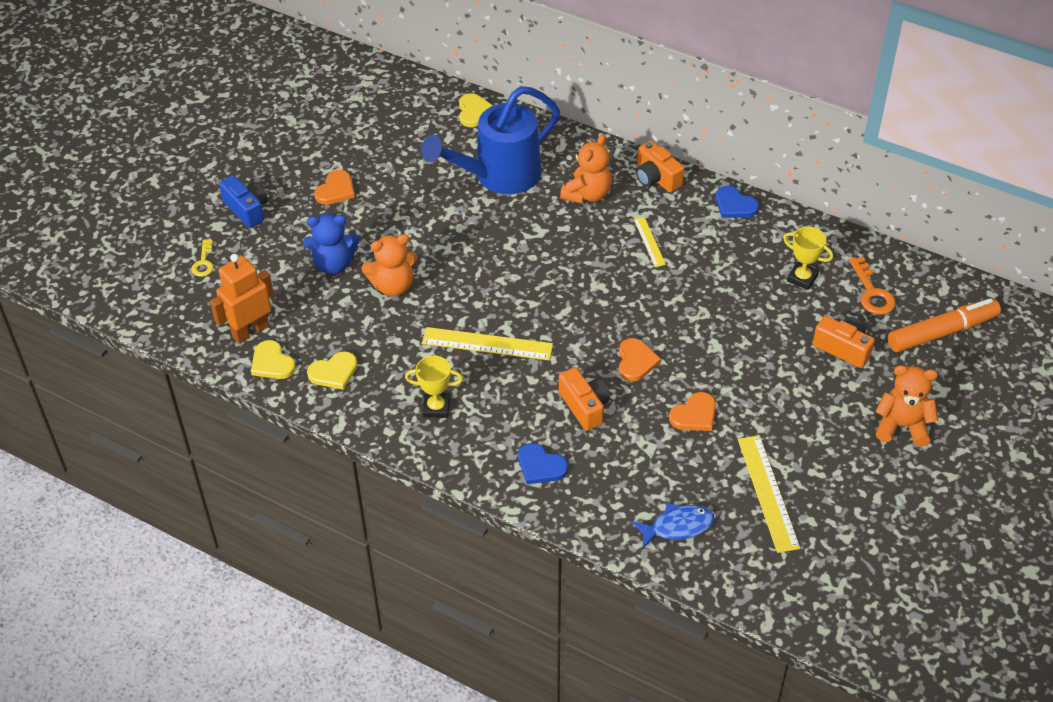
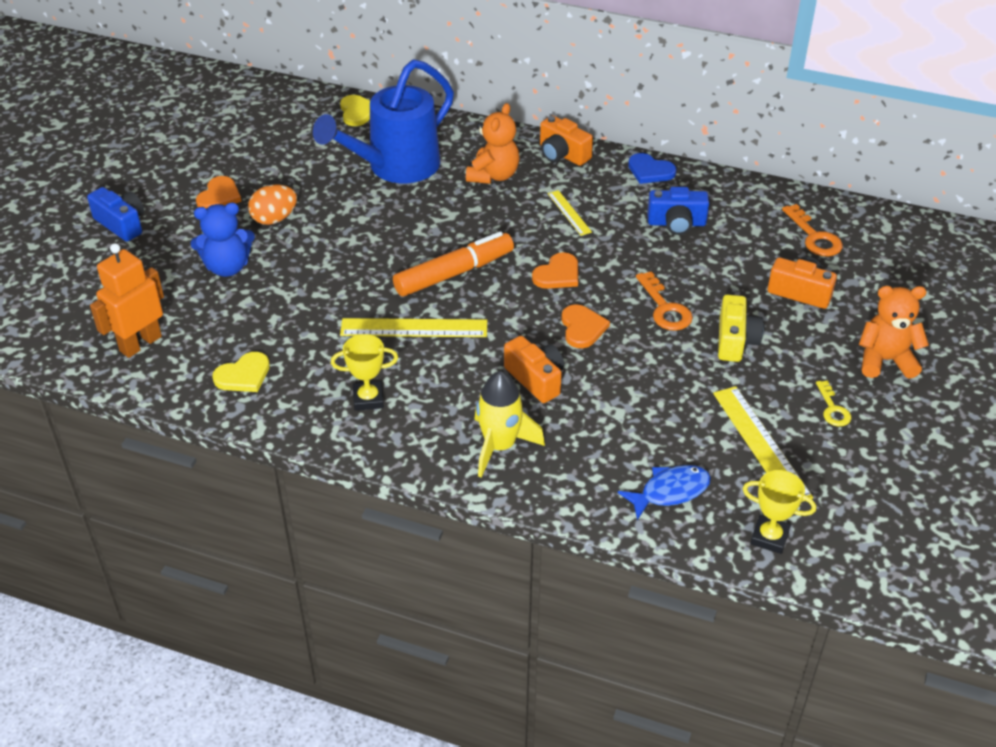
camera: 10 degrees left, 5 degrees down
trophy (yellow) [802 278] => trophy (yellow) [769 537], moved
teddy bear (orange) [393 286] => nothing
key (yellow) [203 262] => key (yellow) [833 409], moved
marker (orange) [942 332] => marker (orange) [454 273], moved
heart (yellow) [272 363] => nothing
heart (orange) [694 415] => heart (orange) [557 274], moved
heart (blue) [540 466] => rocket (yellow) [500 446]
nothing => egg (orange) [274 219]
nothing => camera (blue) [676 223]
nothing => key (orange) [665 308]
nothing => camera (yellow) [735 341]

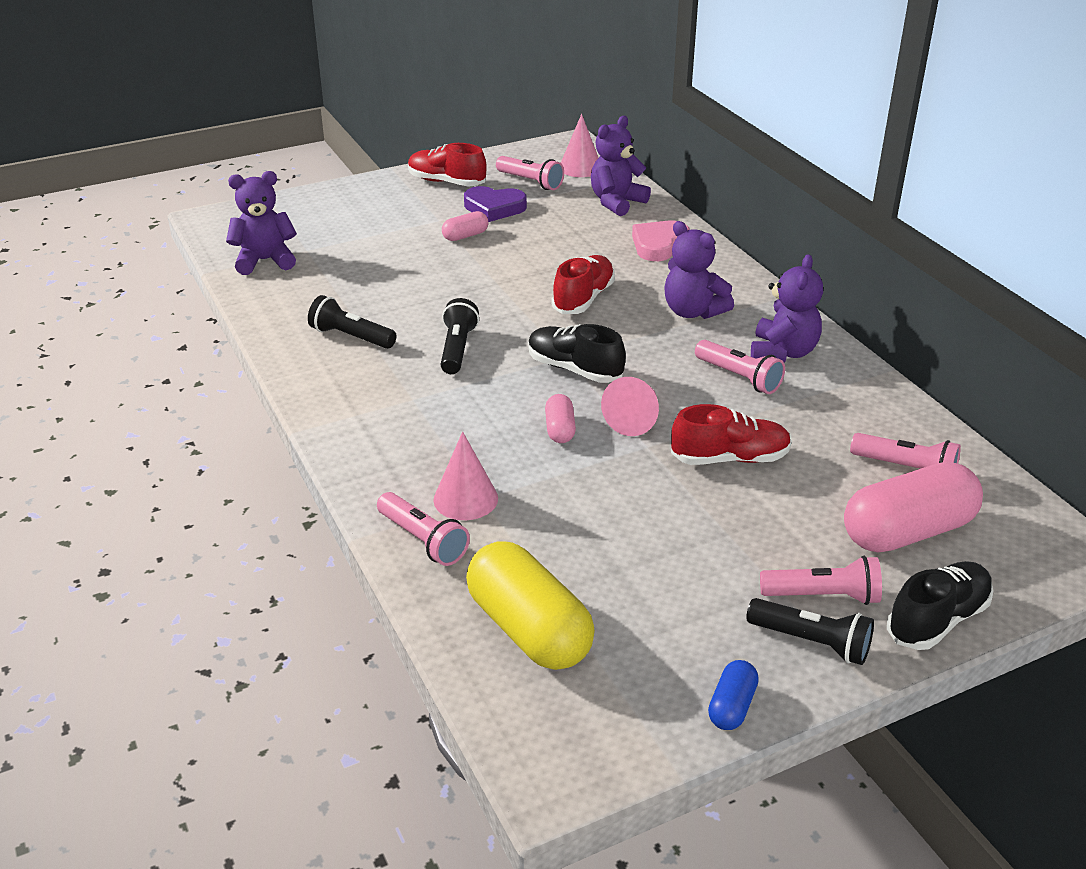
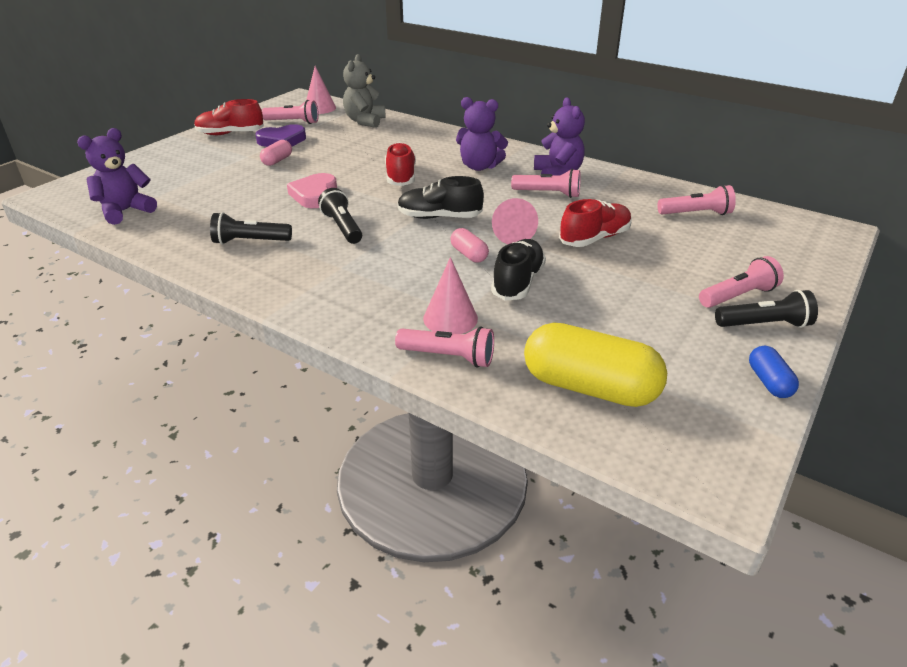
camera: 30 degrees left, 0 degrees up
teddy bear (purple) [616 202] => teddy bear (grey) [365 121]
heart (pink) [659 245] => heart (pink) [314 195], moved
capsule (pink) [907 532] => nothing
shoe (black) [937 620] => shoe (black) [518 282], moved

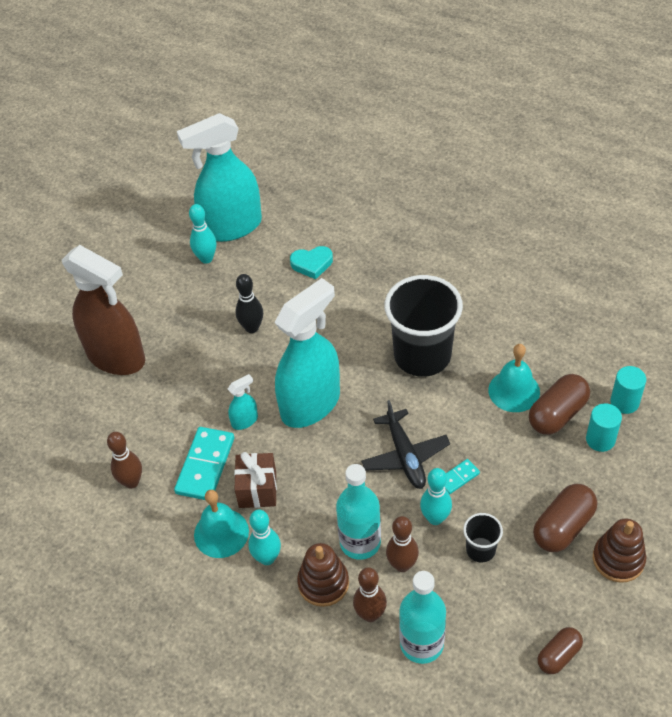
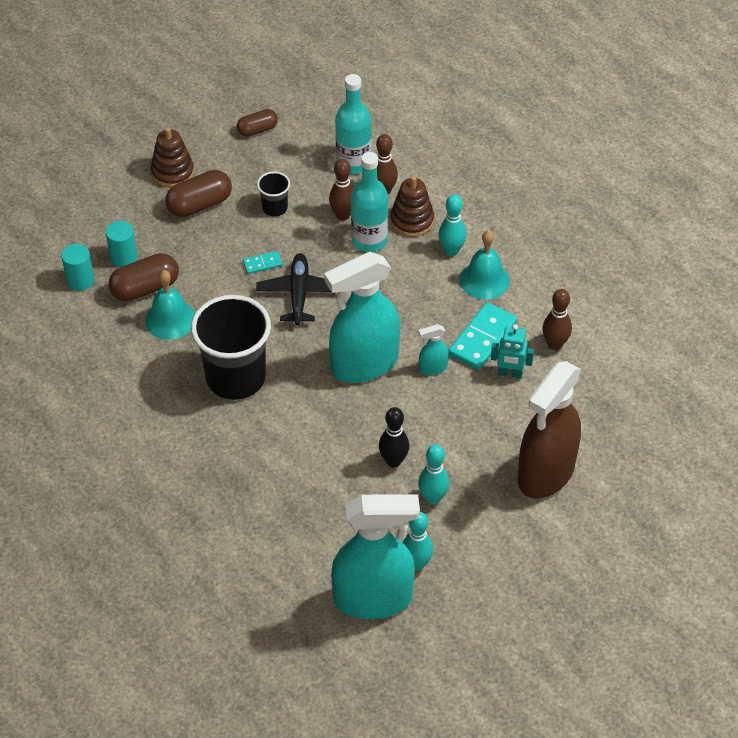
camera: 165 degrees left, 0 degrees up
spray bottle (brown) [116 357] => spray bottle (brown) [546 473], 105 degrees counterclockwise
heart (turquoise) [312 264] => nothing
gift (brown) [257 489] => nothing
bowling pin (turquoise) [435 518] => bowling pin (turquoise) [433 498], moved
nothing => robot (turquoise) [510 373]

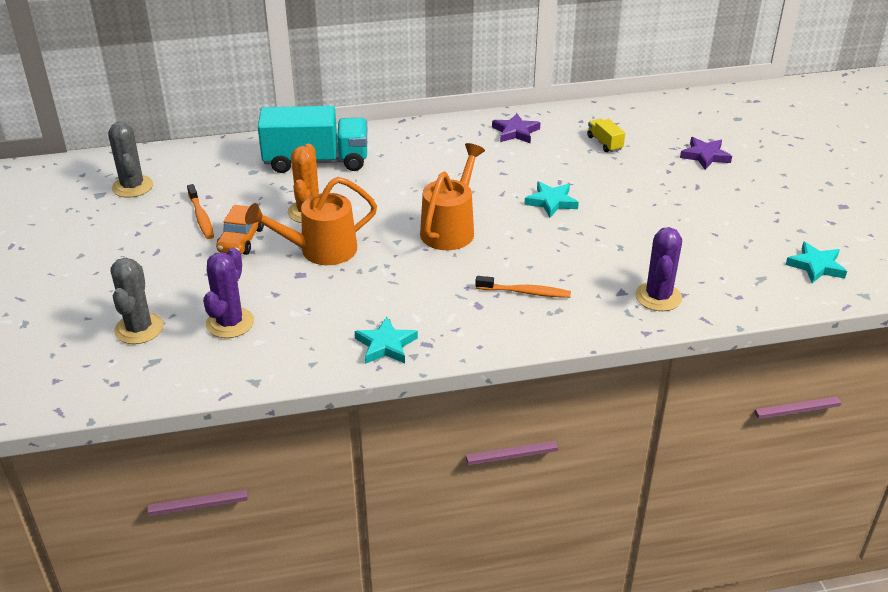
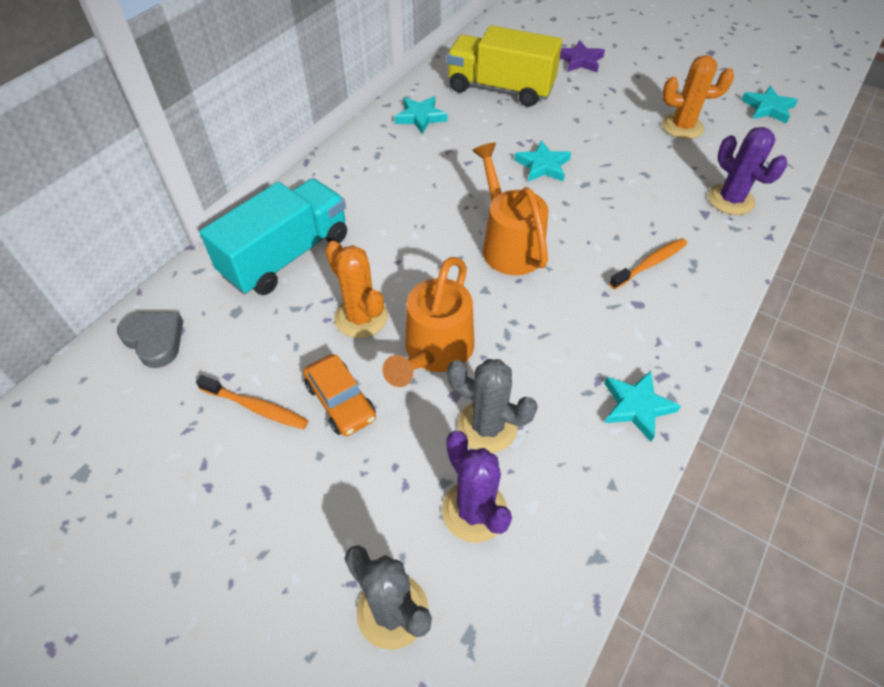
camera: 45 degrees left, 15 degrees up
star (purple) [515 132] => star (turquoise) [420 117]
truck (yellow) [604 143] => truck (yellow) [500 89], x2.33
cactus (grey) [132 186] => cactus (grey) [487 426], moved
nothing => cactus (orange) [682 127]
nothing => heart (grey) [155 340]

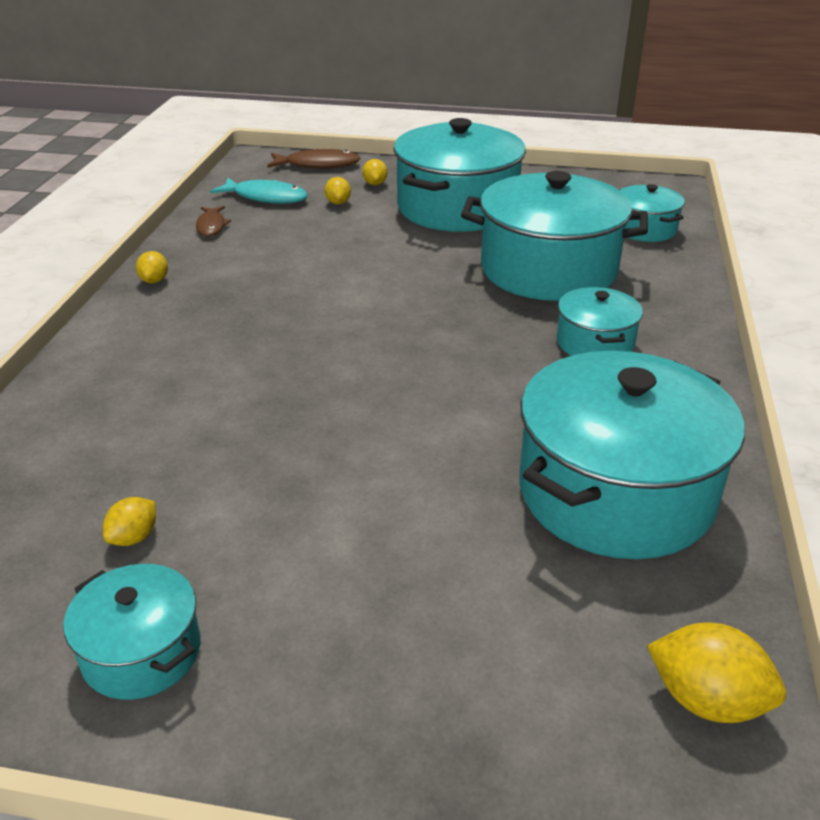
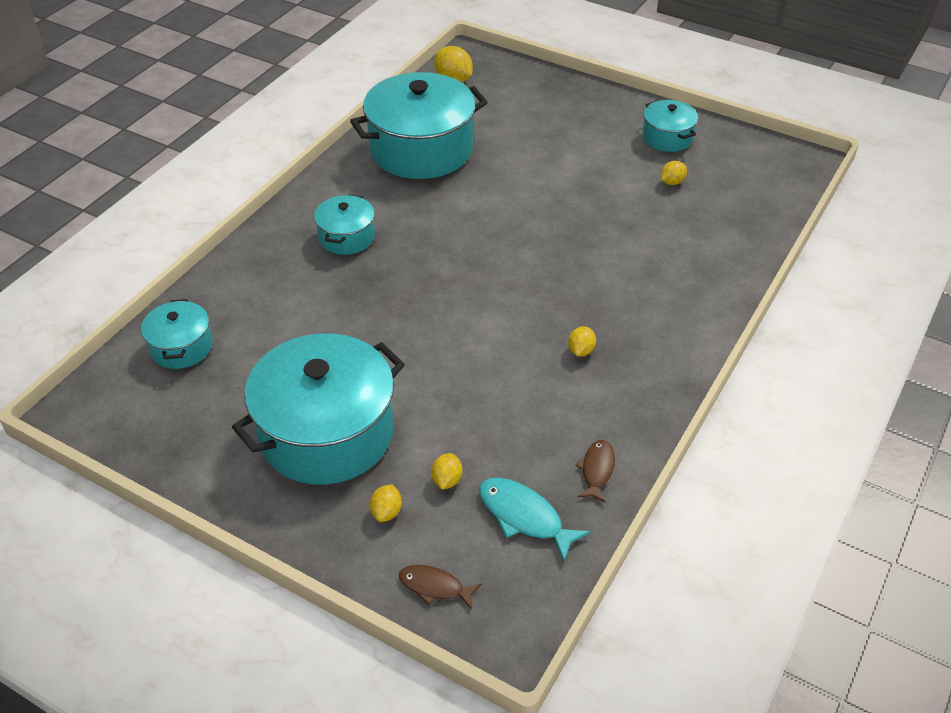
camera: 160 degrees left, 10 degrees up
fish (brown) [318 165] => fish (brown) [435 587], x0.65
pot (turquoise) [548 269] => nothing
lemon (yellow) [154 280] => lemon (yellow) [581 351], moved

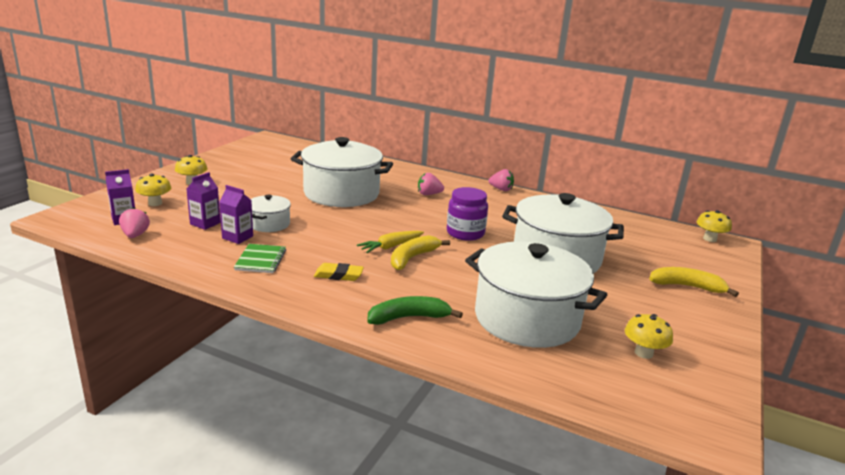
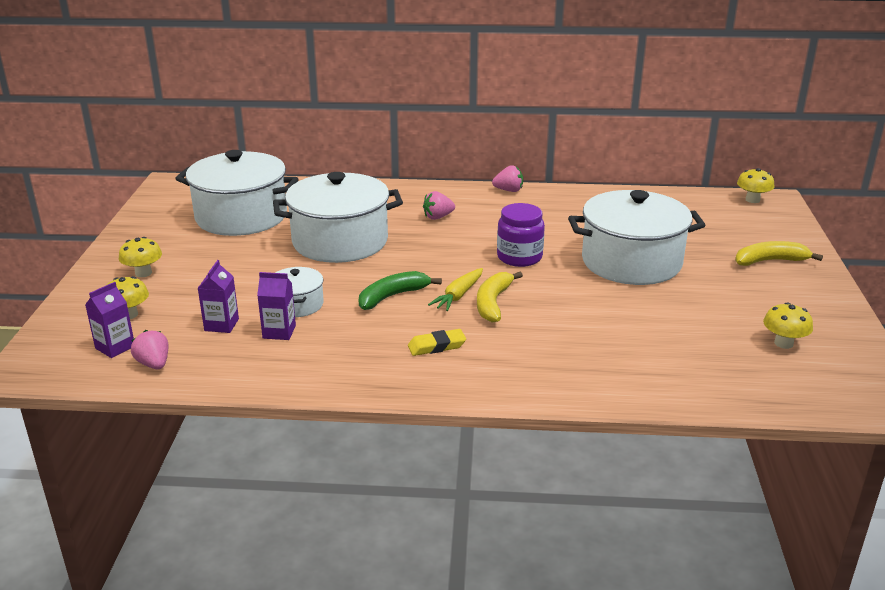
camera: 20 degrees left, 5 degrees up
pot (white) [527 318] => pot (white) [241 217], moved
notebook (green) [261 260] => nothing
banana (green) [409 317] => banana (green) [392 296], moved

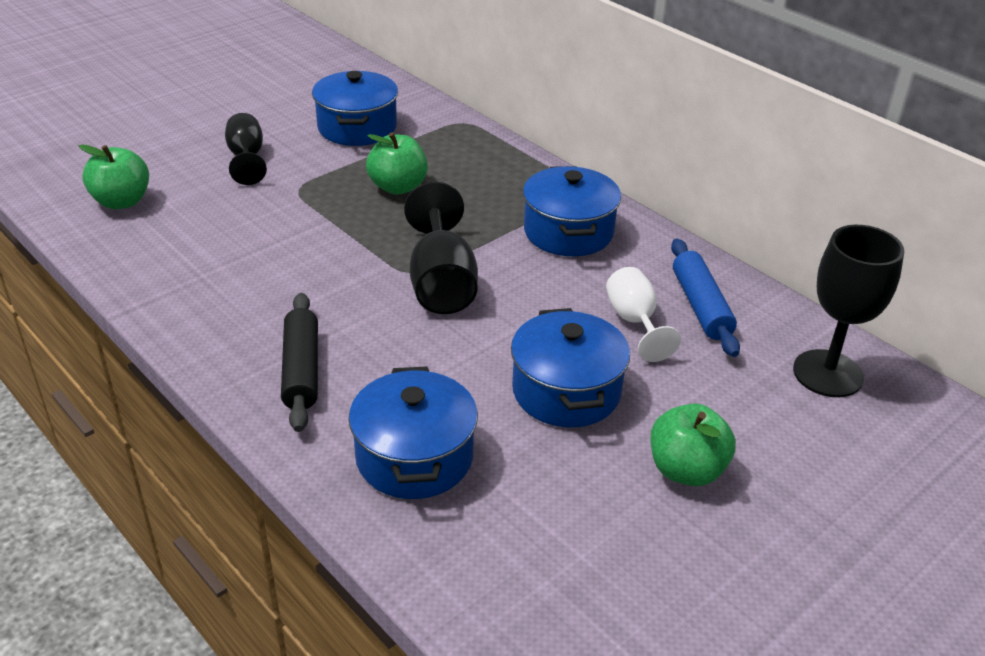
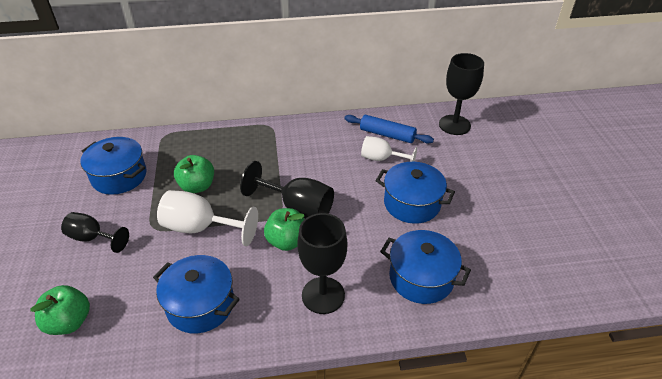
camera: 55 degrees left, 5 degrees up
pot (blue) [568 232] => pot (blue) [200 305], moved
rolling pin (black) [301 370] => goblet (black) [323 295]
apple (green) [686 470] => apple (green) [287 241], moved
nothing => goblet (white) [200 228]

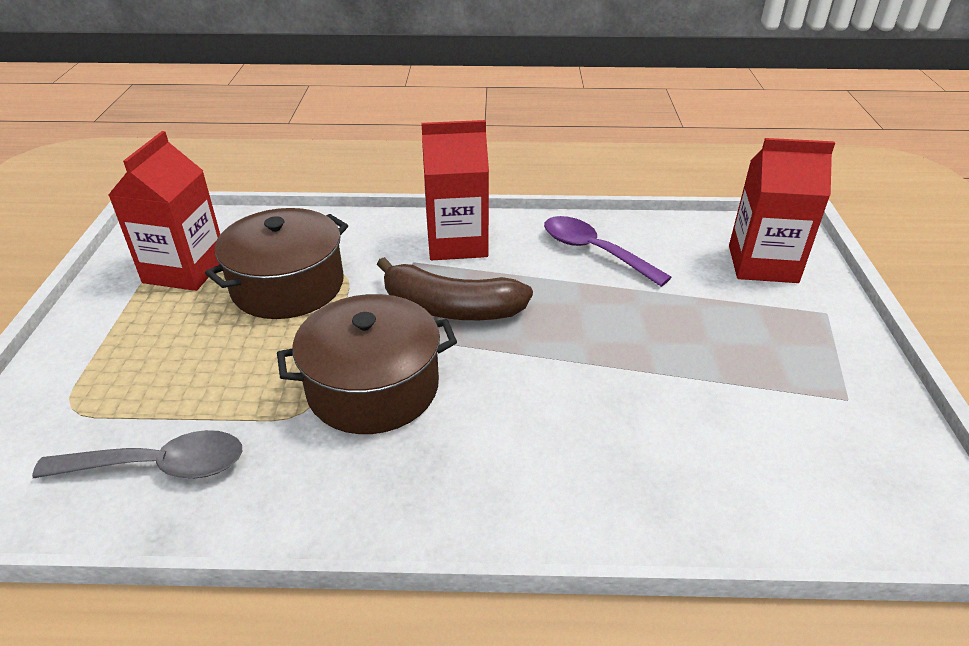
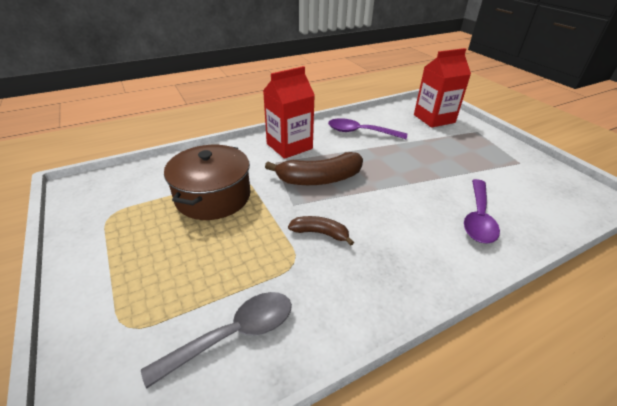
camera: 30 degrees left, 0 degrees up
carton (red) [185 270] => nothing
pot (brown) [373 387] => banana (brown) [320 233]
nothing => spoon (purple) [478 218]

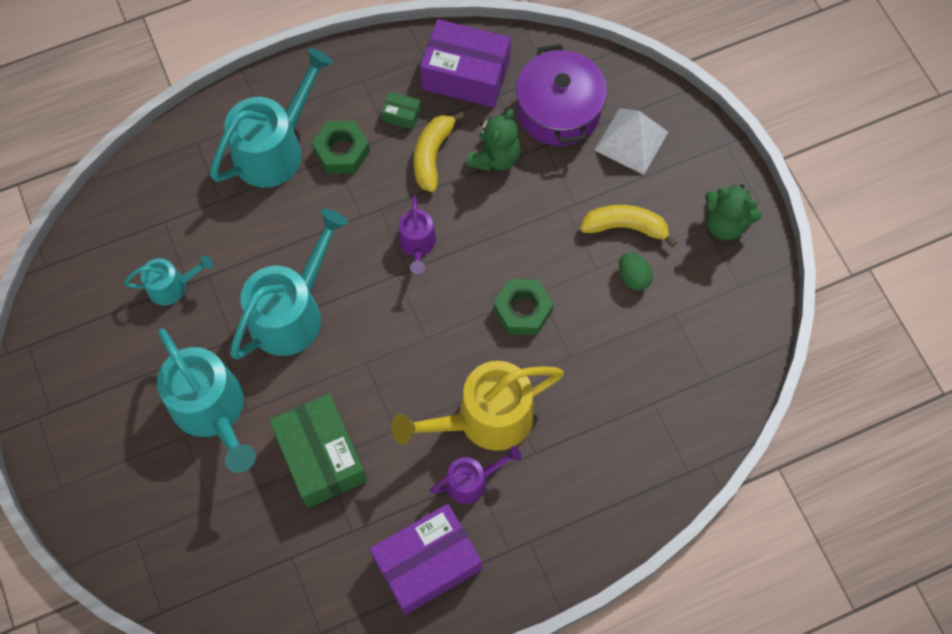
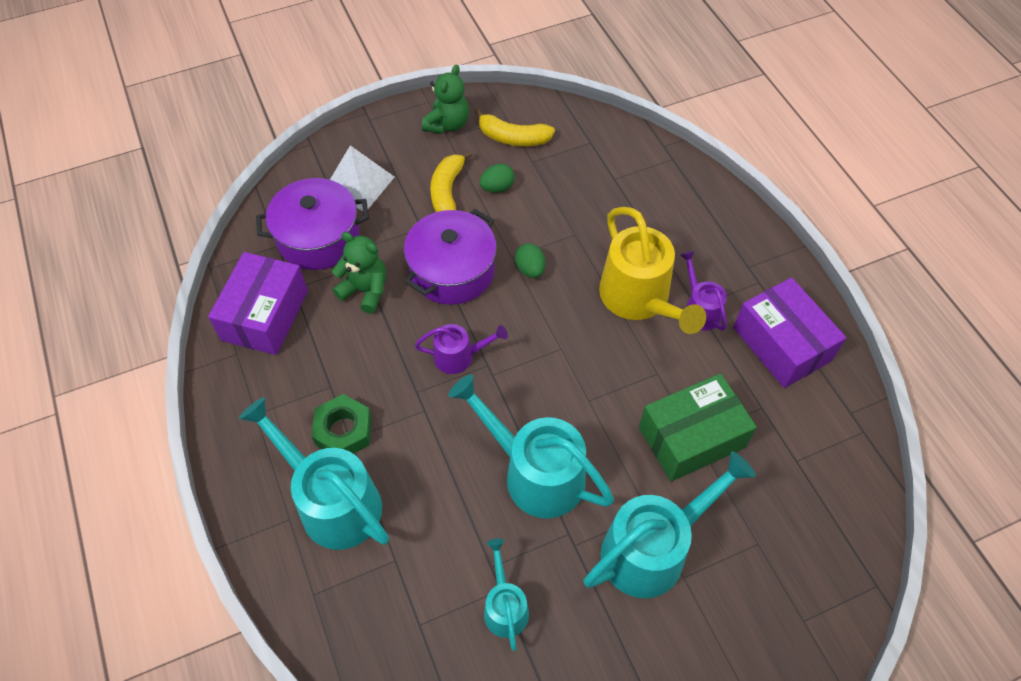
camera: 90 degrees left, 10 degrees down
box (green) [401 115] => nothing
banana (yellow) [432 155] => banana (yellow) [513 138], moved
nut (green) [522 310] => egg (green) [530 269]
nothing => pot (purple) [452 271]

